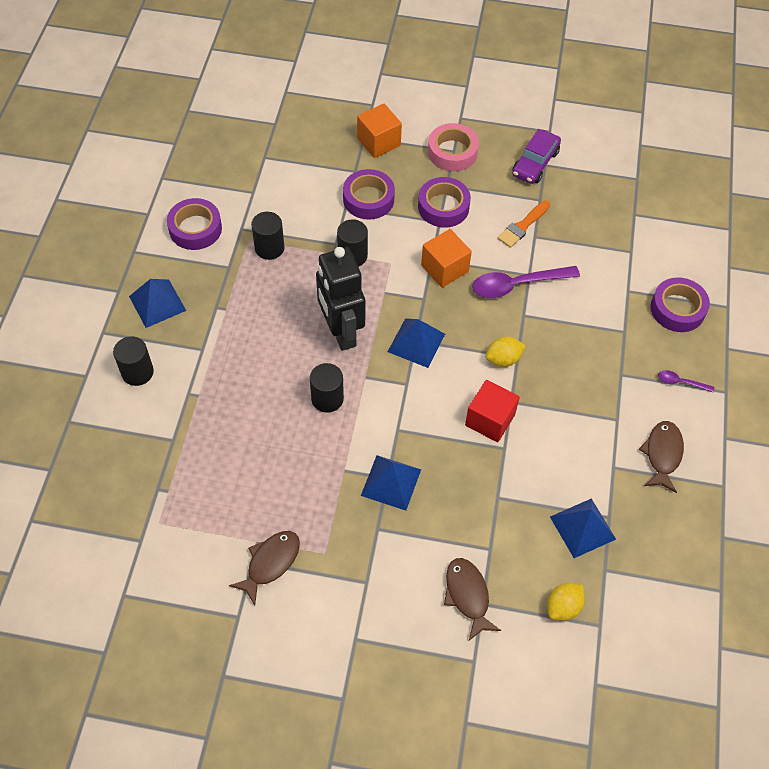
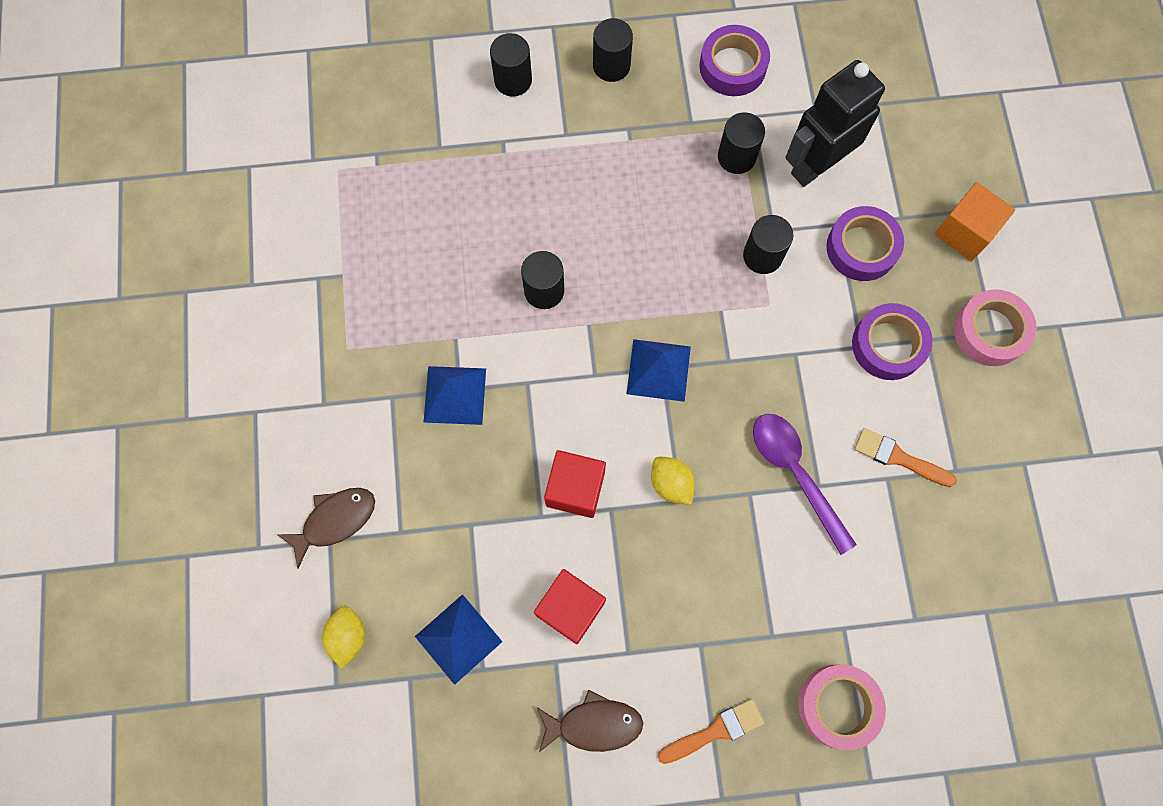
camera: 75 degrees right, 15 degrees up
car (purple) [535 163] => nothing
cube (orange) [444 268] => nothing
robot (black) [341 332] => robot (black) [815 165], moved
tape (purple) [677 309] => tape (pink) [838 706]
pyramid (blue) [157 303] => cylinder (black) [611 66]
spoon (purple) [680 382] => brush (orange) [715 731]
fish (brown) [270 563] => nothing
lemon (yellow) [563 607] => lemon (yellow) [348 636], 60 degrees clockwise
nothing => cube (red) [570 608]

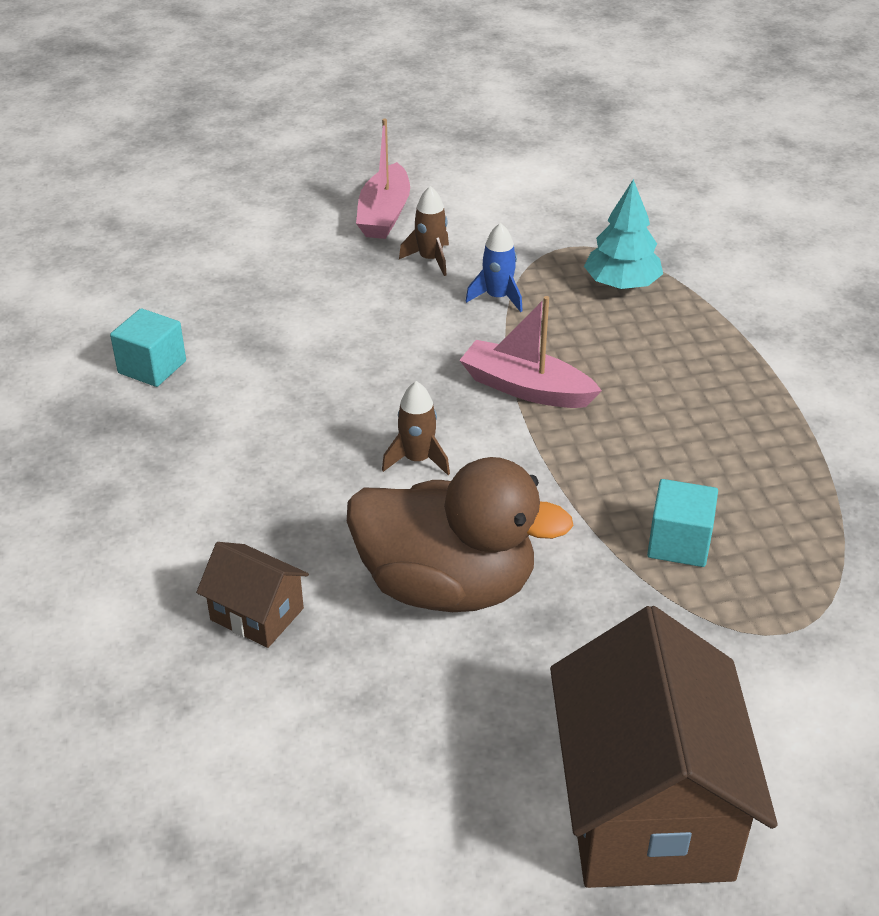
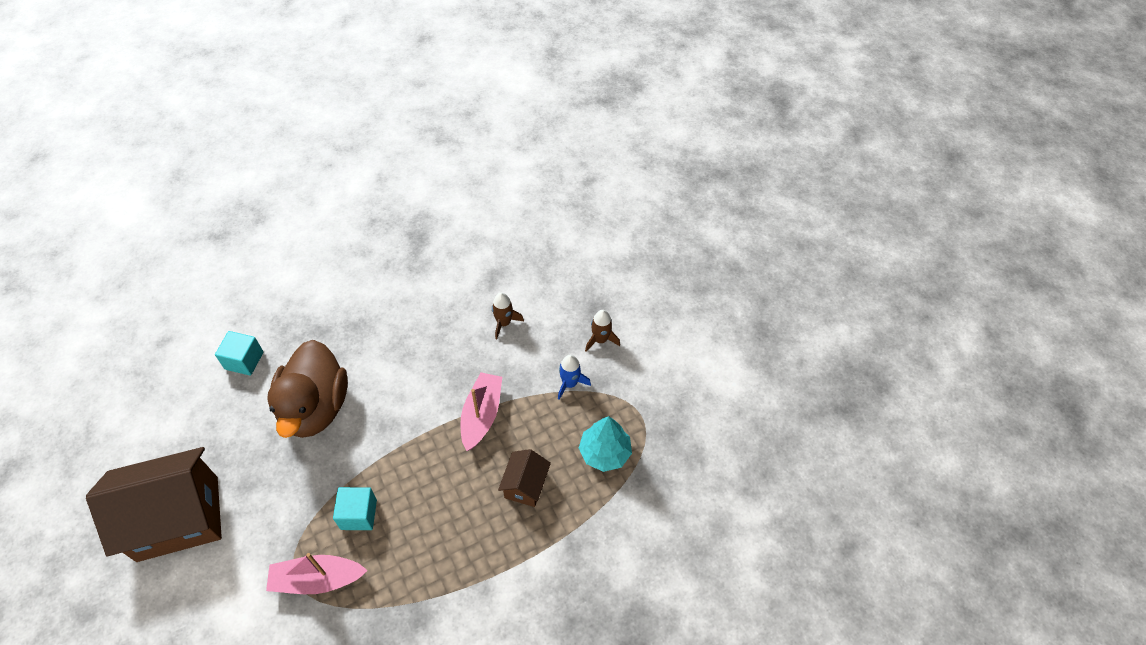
camera: 75 degrees right, 15 degrees up
boat (pink) [384 214] => boat (pink) [317 579], moved
cube (turquoise) [152 367] => cube (turquoise) [244 360], moved
rocket (brown) [417 459] => rocket (brown) [504 323], moved
house (brown) [257 614] => house (brown) [525 485], moved

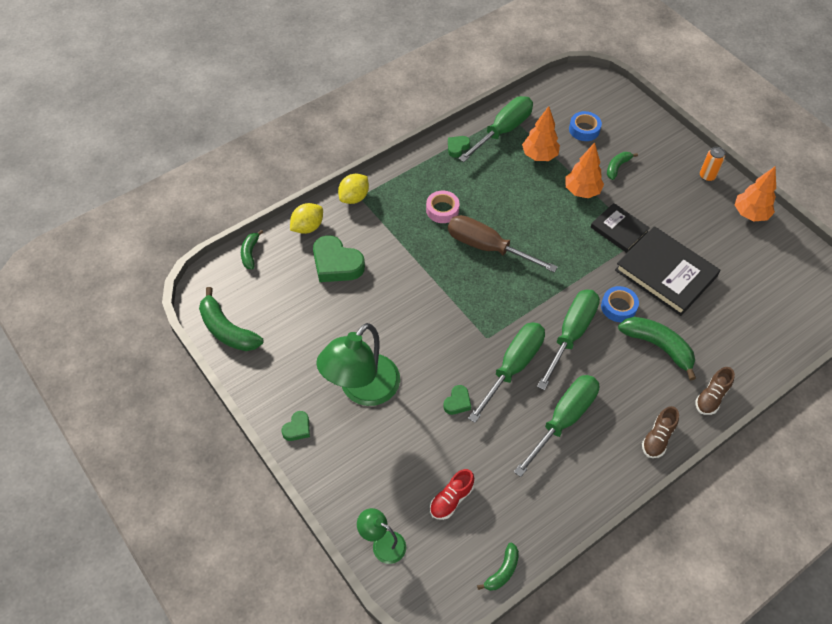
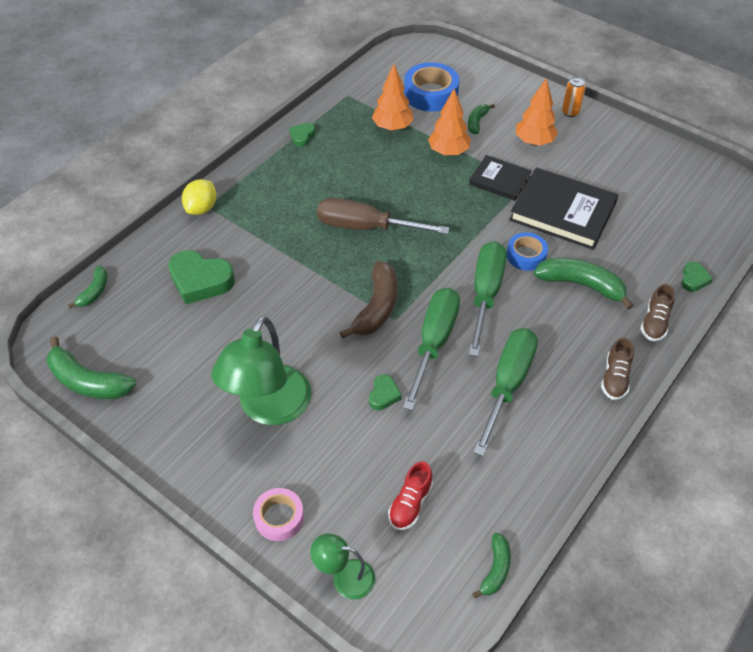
camera: 15 degrees left, 5 degrees down
screwdriver (green) [502 131] => nothing
tape (blue) [584 129] => tape (blue) [431 94], x1.62
tree (orange) [750 214] => tree (orange) [534 142], moved
tape (pink) [442 210] => tape (pink) [279 517], moved
lemon (yellow) [307 227] => nothing
banana (green) [250 253] => banana (green) [94 291], 150 degrees counterclockwise
heart (green) [297 428] => heart (green) [693 279], moved
nothing => banana (brown) [377 307]

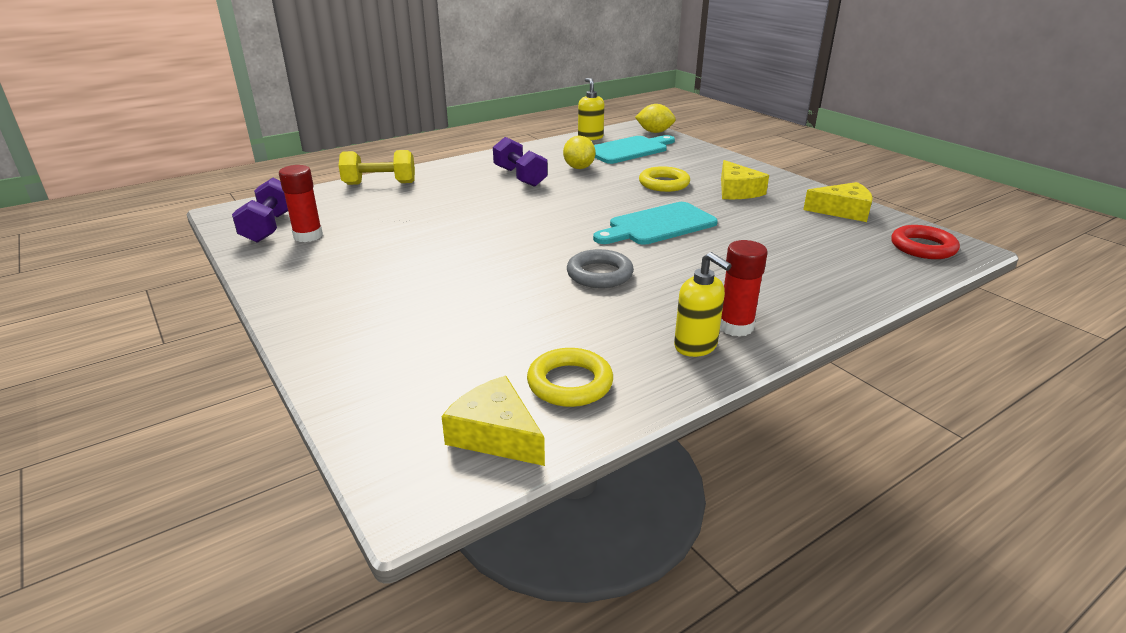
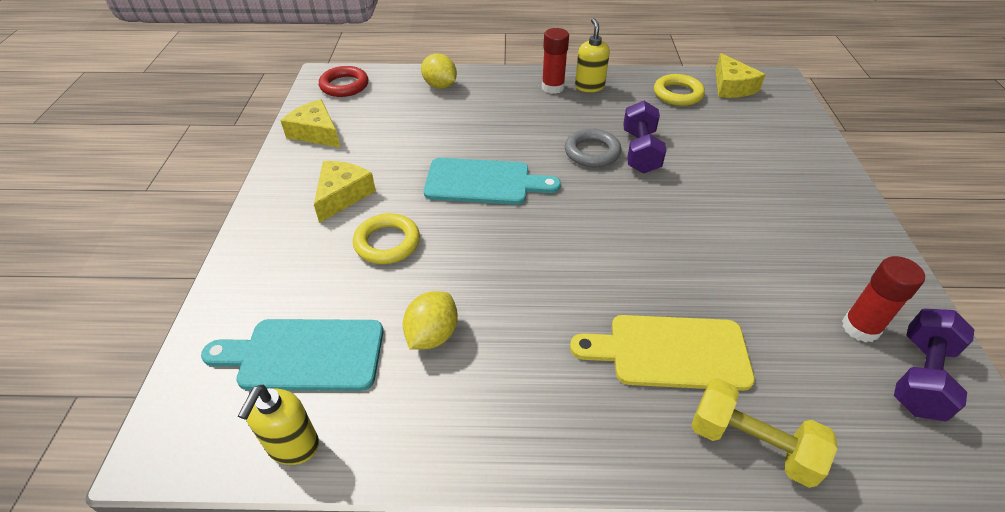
camera: 145 degrees left, 15 degrees up
lemon (yellow) [654 132] => lemon (yellow) [440 86], moved
dumbbell (purple) [520 177] => dumbbell (purple) [640 151], moved
nothing => cutting board (yellow) [670 352]

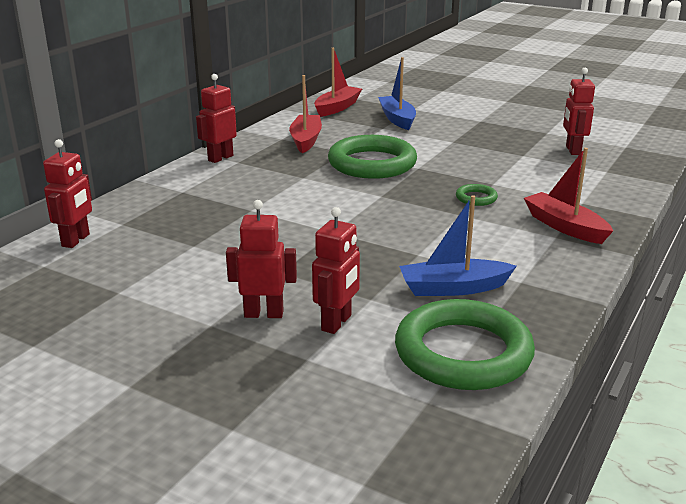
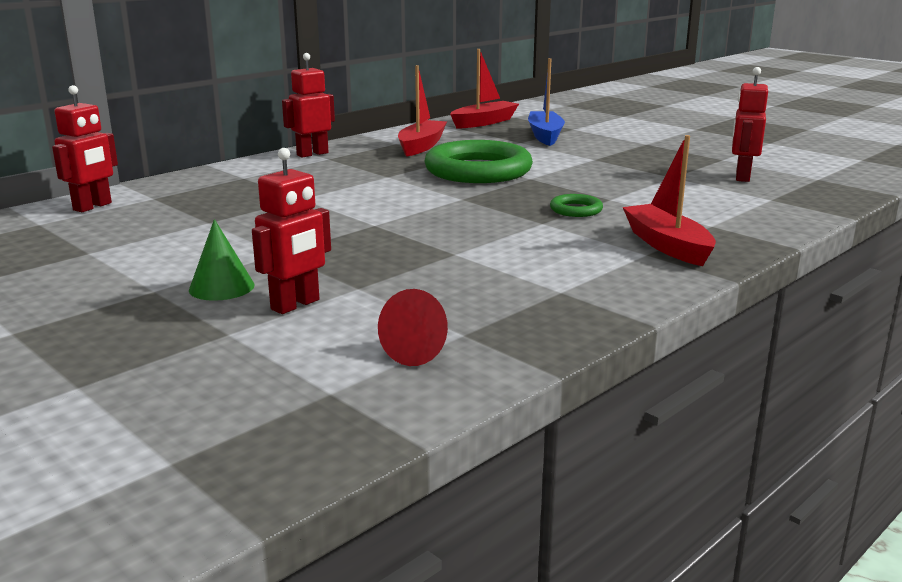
camera: 15 degrees right, 5 degrees down
boat (blue) [453 288] => nothing
robot (red) [264 314] => cone (green) [221 287]
ring (green) [463 353] => cone (red) [421 351]

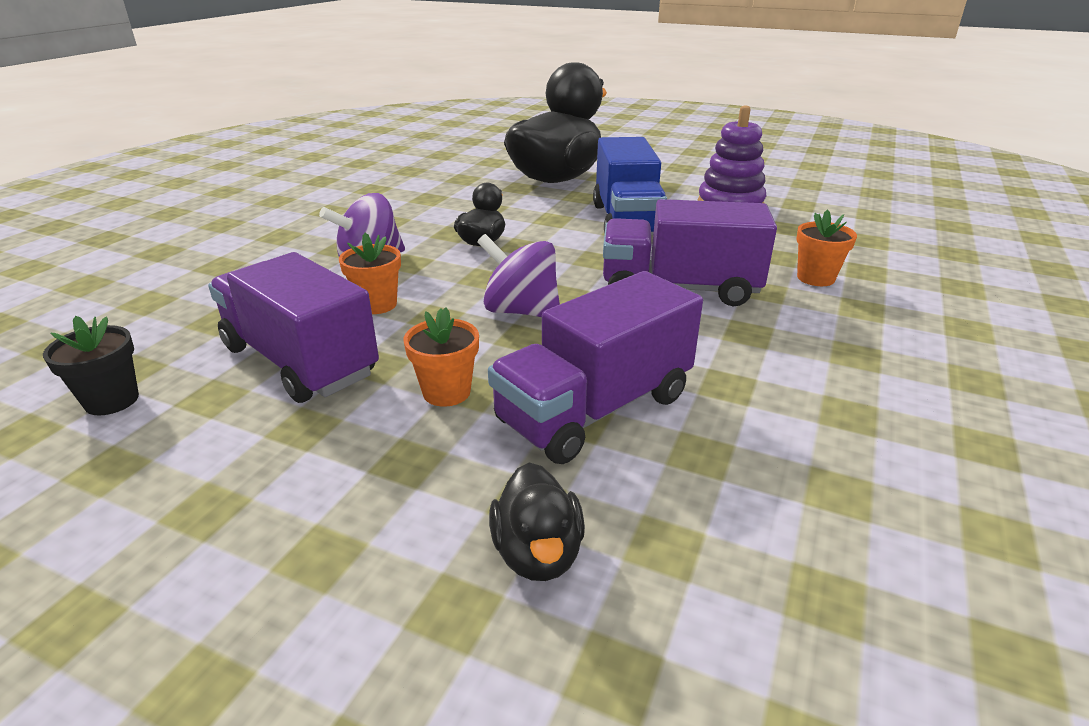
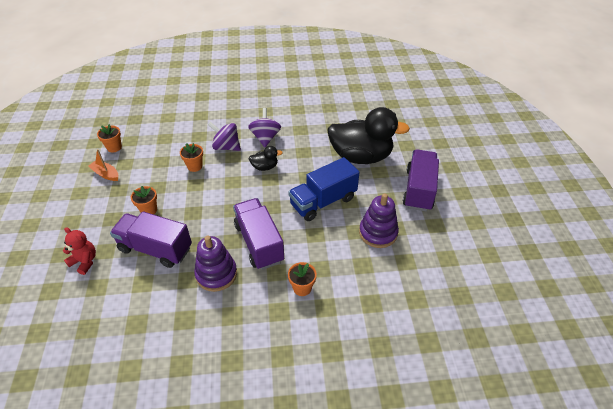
camera: 60 degrees right, 15 degrees up
spinning top (purple) [521 311] => spinning top (purple) [265 138], moved
truck (purple) [300 361] => truck (purple) [419 190], moved
flower pot (black) [112 400] => flower pot (orange) [114 147]
duck (black) [538 553] => teddy bear (red) [84 261]
nothing => boat (orange) [106 174]
nothing => stacking toy (purple) [216 274]

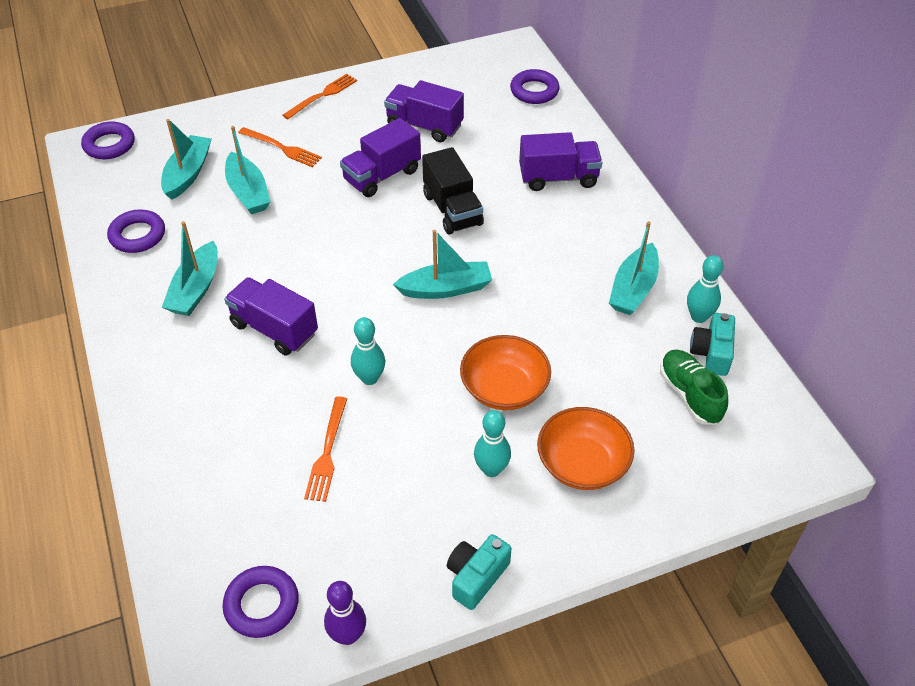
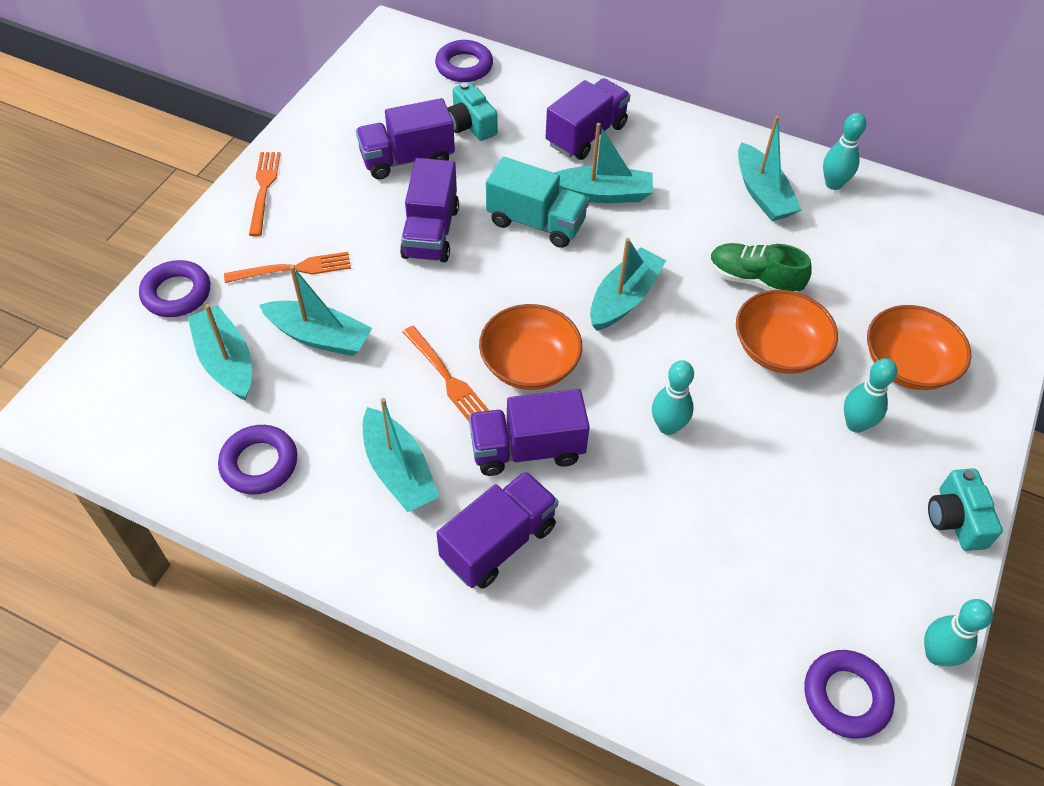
camera: 45 degrees left, 5 degrees up
ring (purple) [109 145] => ring (purple) [177 293], moved
truck (black) [452 209] => truck (turquoise) [536 222]
camera (turquoise) [711 353] => camera (turquoise) [470 125], moved
shoe (green) [690 395] => shoe (green) [754 280], moved
fork (orange) [327 453] => fork (orange) [447 378], moved
bowling pin (purple) [348 635] => bowling pin (turquoise) [936 654]
nothing => boat (turquoise) [602 194]
nothing => bowl (orange) [529 364]
nothing => truck (purple) [498 542]

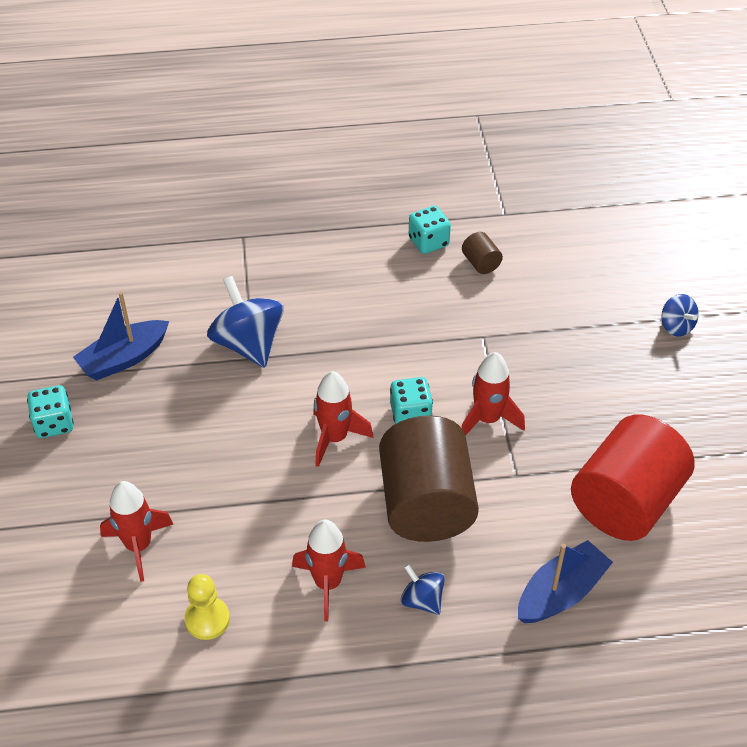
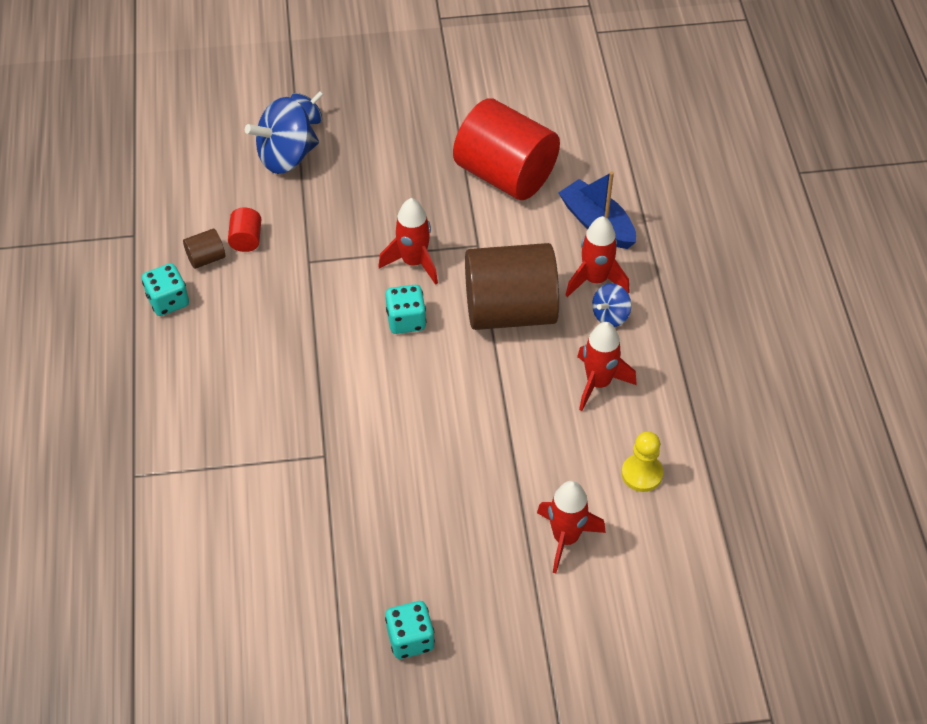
camera: 90 degrees left, 5 degrees up
spinning top (blue) [248 344] => spinning top (blue) [286 157], moved
boat (blue) [124 358] => nothing
rocket (red) [335 438] => rocket (red) [595 280], moved
nothing => cylinder (red) [246 239]

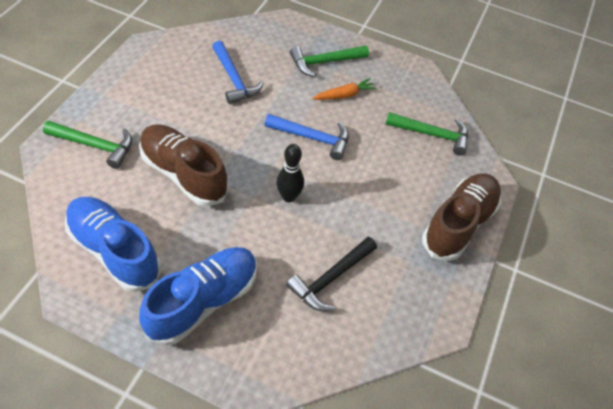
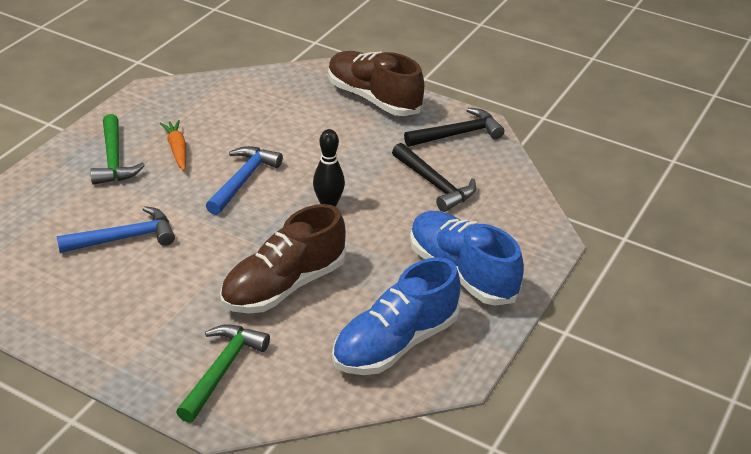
camera: 80 degrees left, 15 degrees down
hammer (green) [432 134] => nothing
nothing => hammer (black) [457 134]

